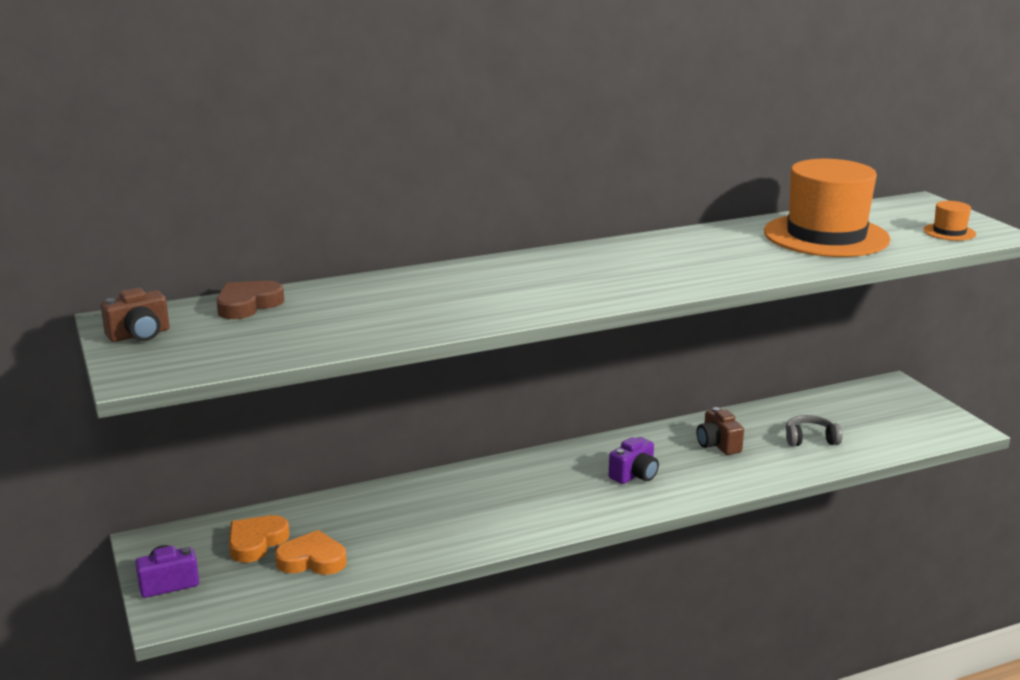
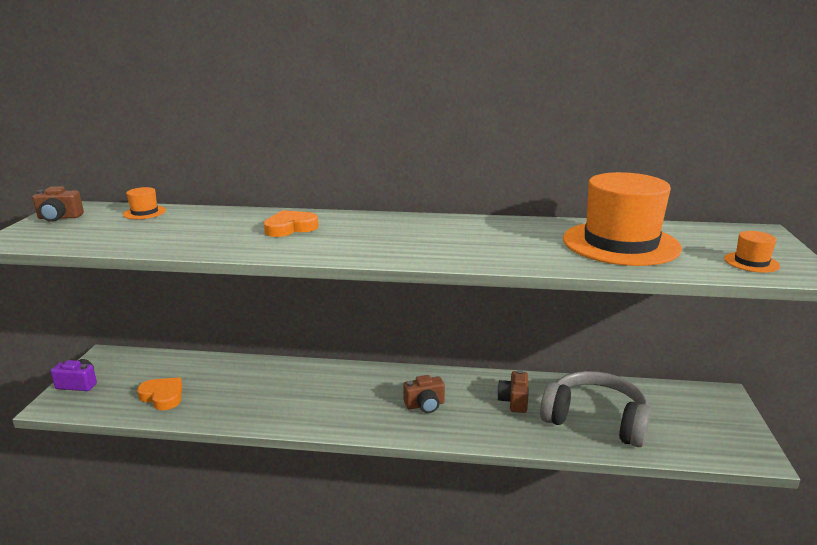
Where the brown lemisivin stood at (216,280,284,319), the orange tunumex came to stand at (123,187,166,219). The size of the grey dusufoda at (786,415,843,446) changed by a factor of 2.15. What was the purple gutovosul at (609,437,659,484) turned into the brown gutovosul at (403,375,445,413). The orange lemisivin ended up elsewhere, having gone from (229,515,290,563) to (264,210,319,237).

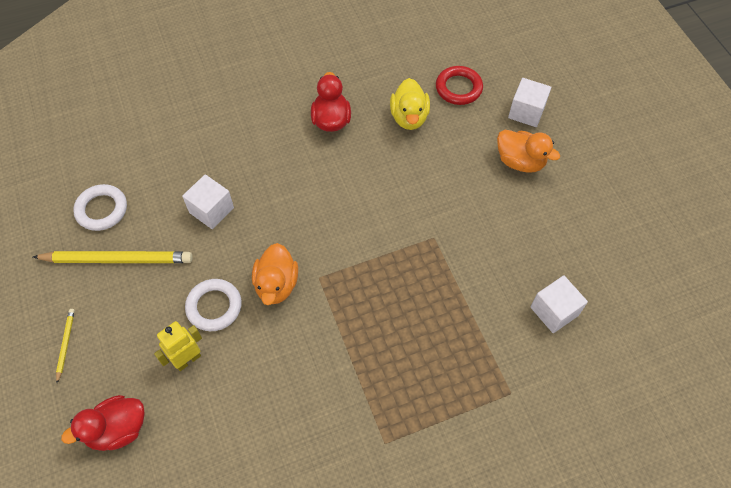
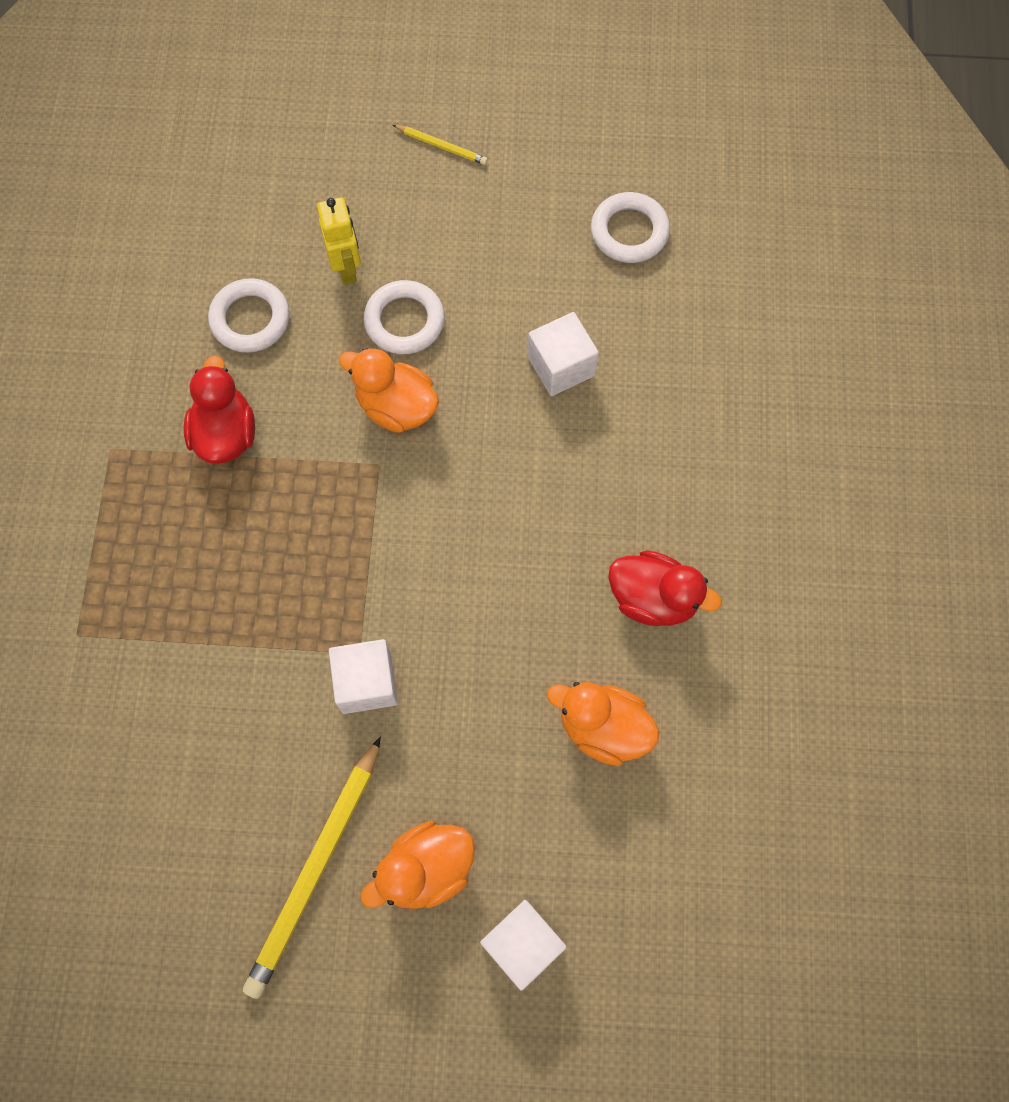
The second view lost the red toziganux at (436,66,483,105). What was the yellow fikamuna at (390,78,430,130) turned into the orange fikamuna at (547,682,659,766). The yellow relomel ended up elsewhere, having gone from (33,251,193,263) to (243,736,381,999). The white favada ended up elsewhere, having gone from (531,275,588,333) to (329,639,398,714). The red fikamuna ended up elsewhere, having gone from (61,395,145,451) to (184,355,255,464). The second view gained the white toziganux at (208,278,290,353).

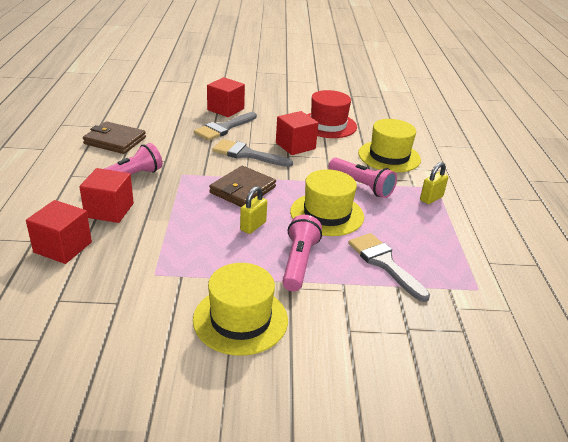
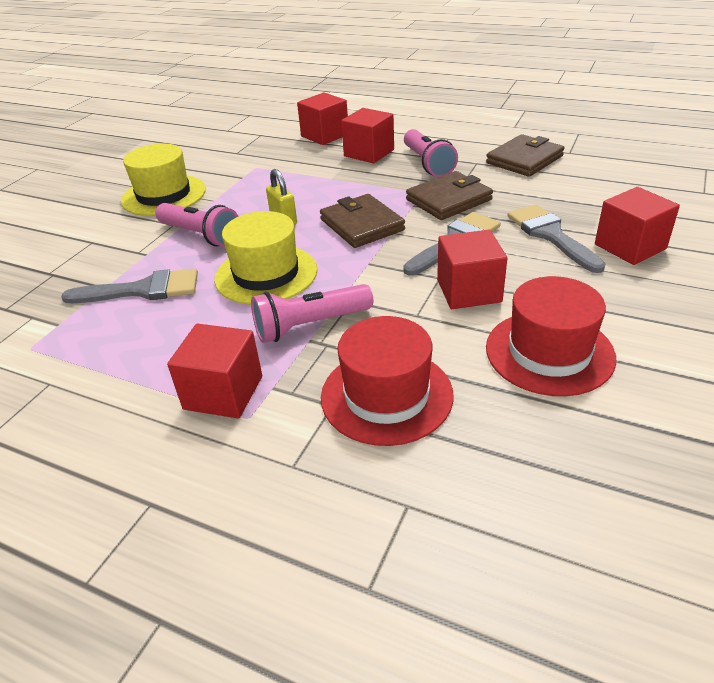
What was the yellow tunumex at (358,119,421,172) turned into the red tunumex at (321,316,454,446). Where the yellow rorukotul stood at (420,162,448,204), the red favada came to stand at (167,324,262,418). The second view gained the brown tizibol at (406,171,493,220).

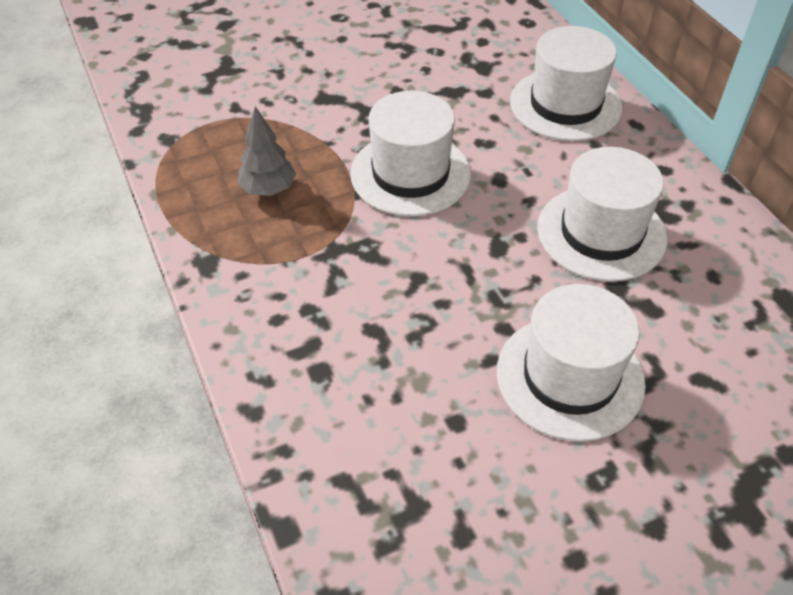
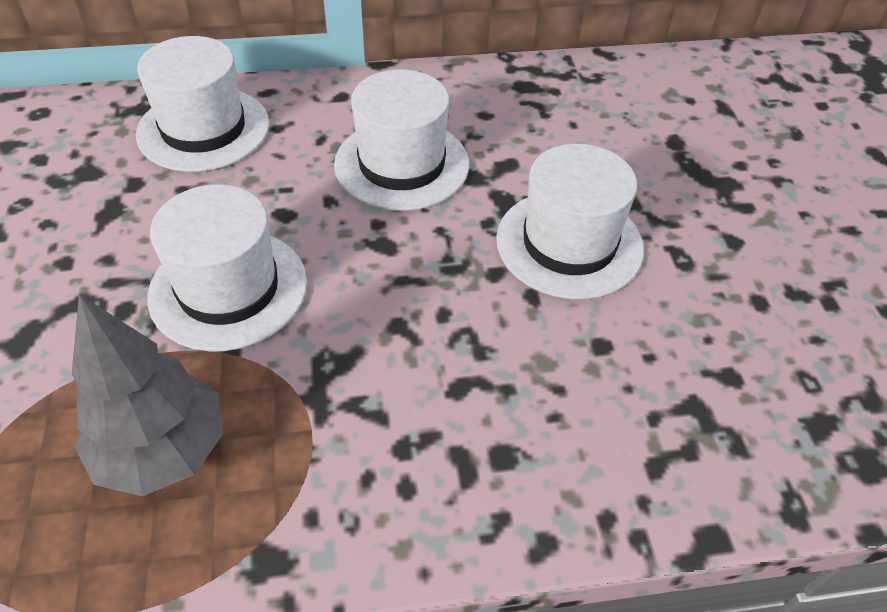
The size of the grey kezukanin at (238,106,296,196) changed by a factor of 1.58.

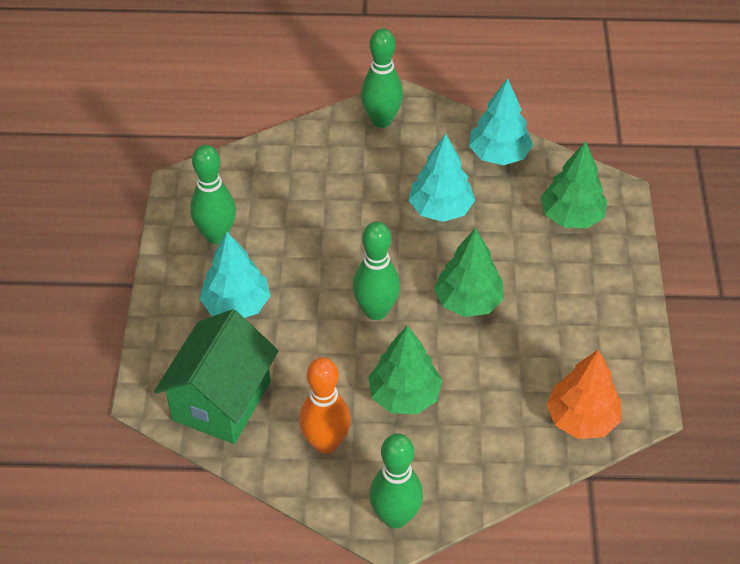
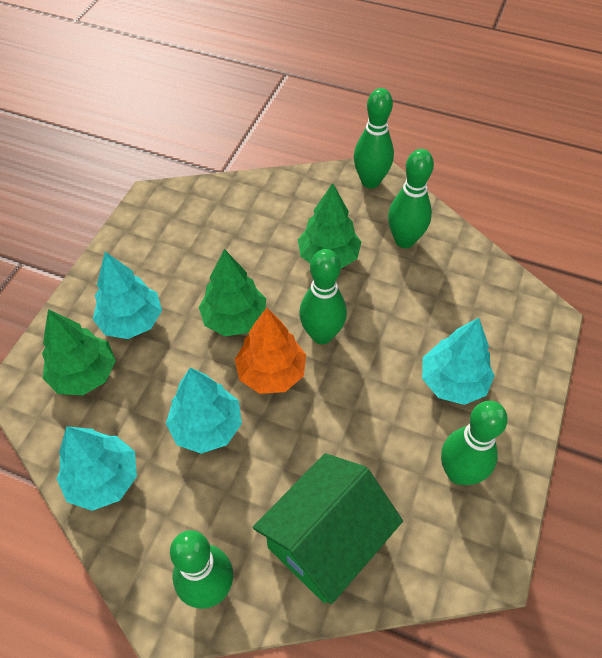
The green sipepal ended up elsewhere, having gone from (154,309,278,444) to (253,453,403,604). The orange kezukanin ended up elsewhere, having gone from (547,349,621,439) to (235,308,306,394). What was the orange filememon at (299,357,351,454) turned into the green filememon at (388,149,434,248). The second view gained the turquoise kezukanin at (93,252,162,339).

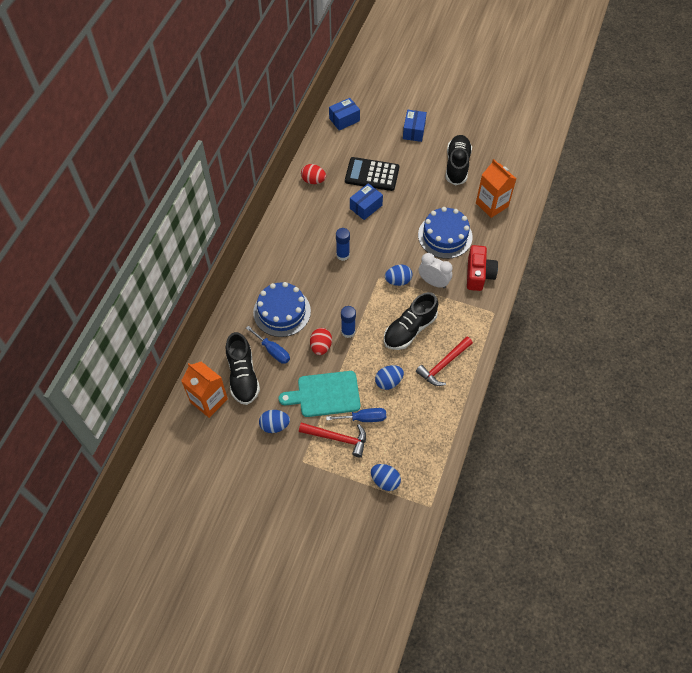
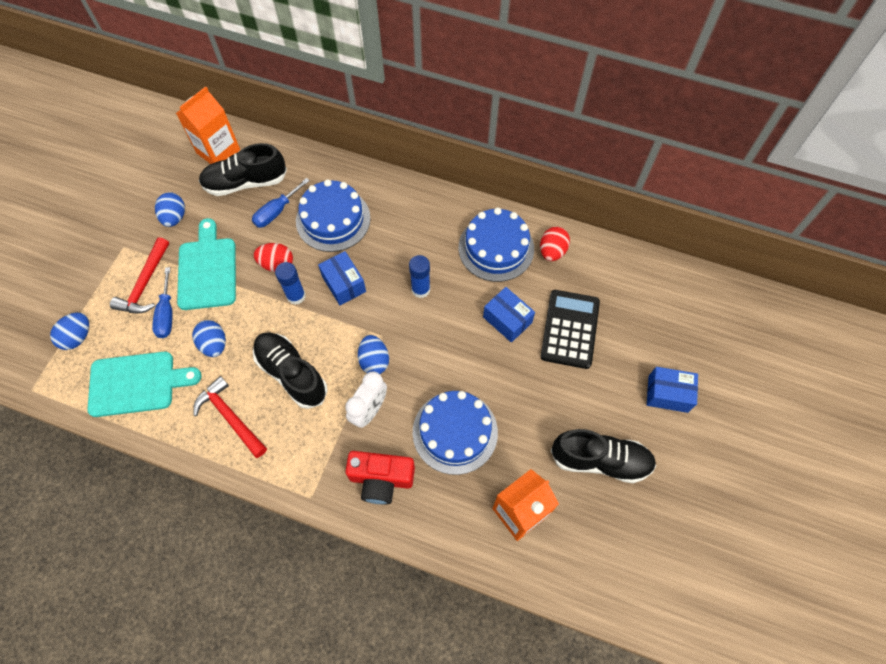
The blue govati ended up elsewhere, having gone from (329,98,360,130) to (318,251,366,305). The second view gained the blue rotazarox at (459,208,534,282). The second view gained the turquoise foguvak at (87,352,202,417).

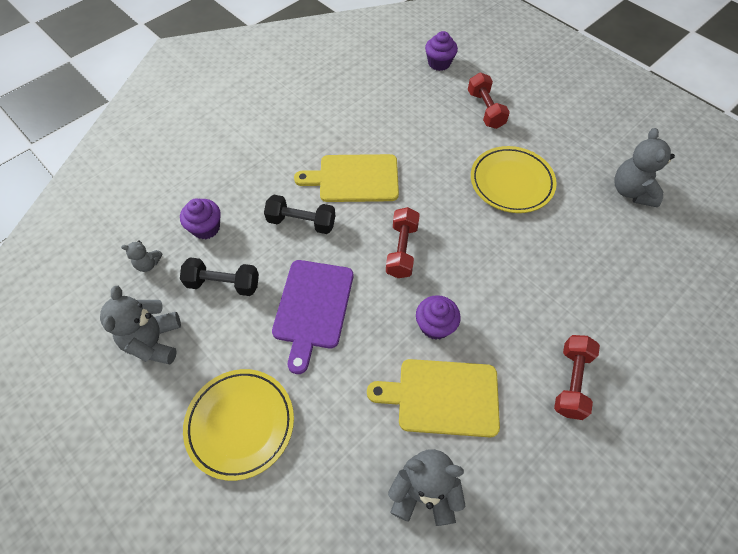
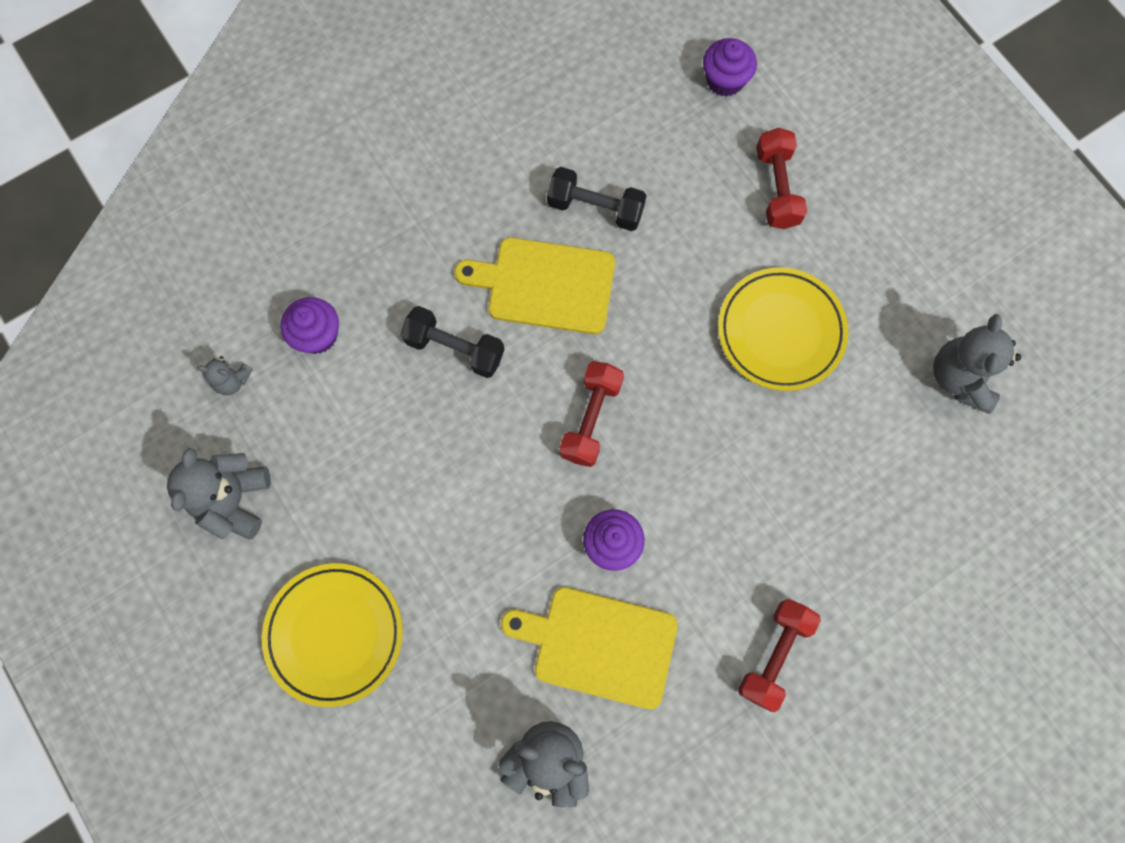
The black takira ended up elsewhere, having gone from (180,257,259,296) to (547,167,647,231). The second view lost the purple foguvak at (272,260,353,374).

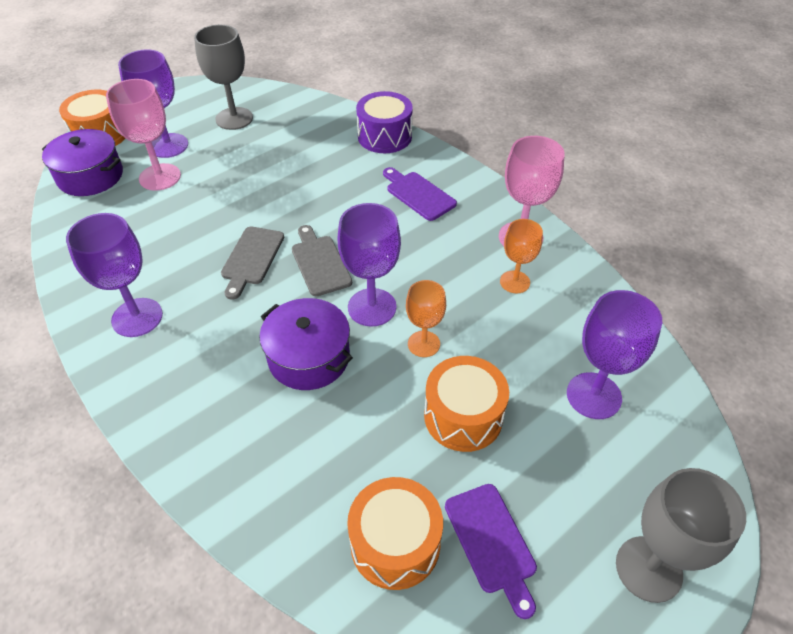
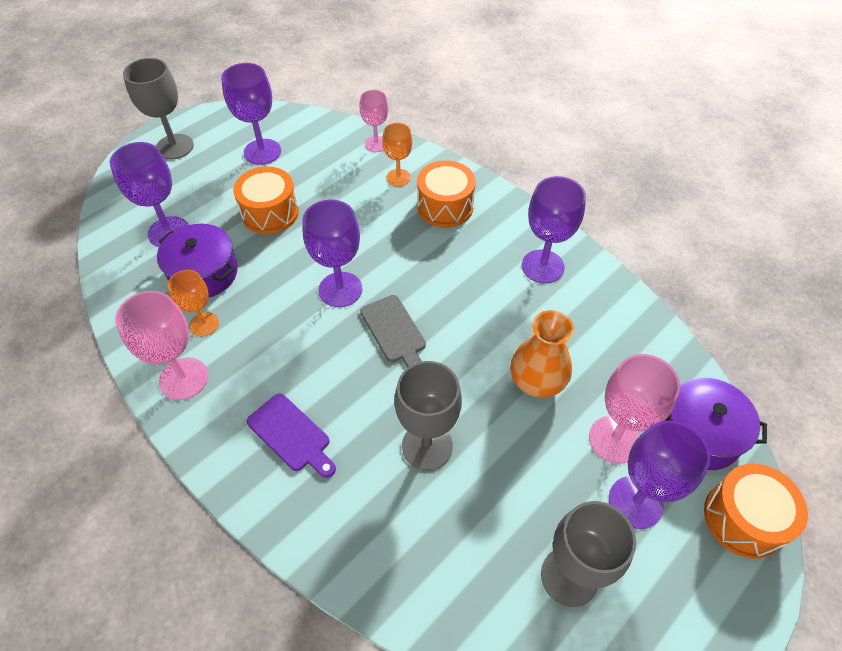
The second view lost the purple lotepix at (356,91,413,153). The second view lost the grey foguvak at (221,226,284,300). The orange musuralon ended up elsewhere, having gone from (406,280,446,357) to (382,123,412,187). The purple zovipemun ended up elsewhere, having gone from (259,298,353,390) to (157,224,238,298). The orange lotepix ended up elsewhere, having gone from (347,477,443,590) to (417,160,476,228). Where the purple foguvak stood at (445,484,537,619), the purple musuralon came to stand at (221,63,281,165). The second view gained the pink musuralon at (359,90,388,152). The second view gained the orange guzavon at (510,310,574,398). The second view gained the grey musuralon at (394,361,462,470).

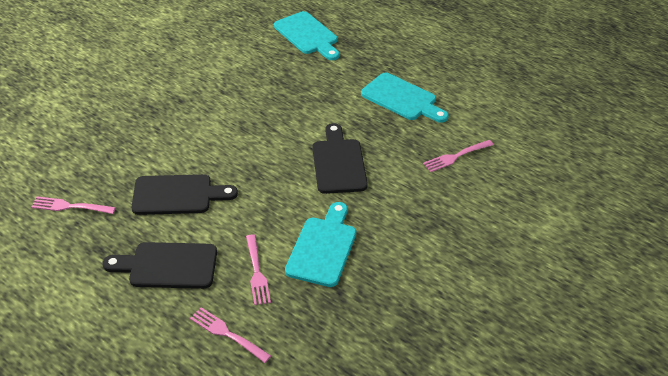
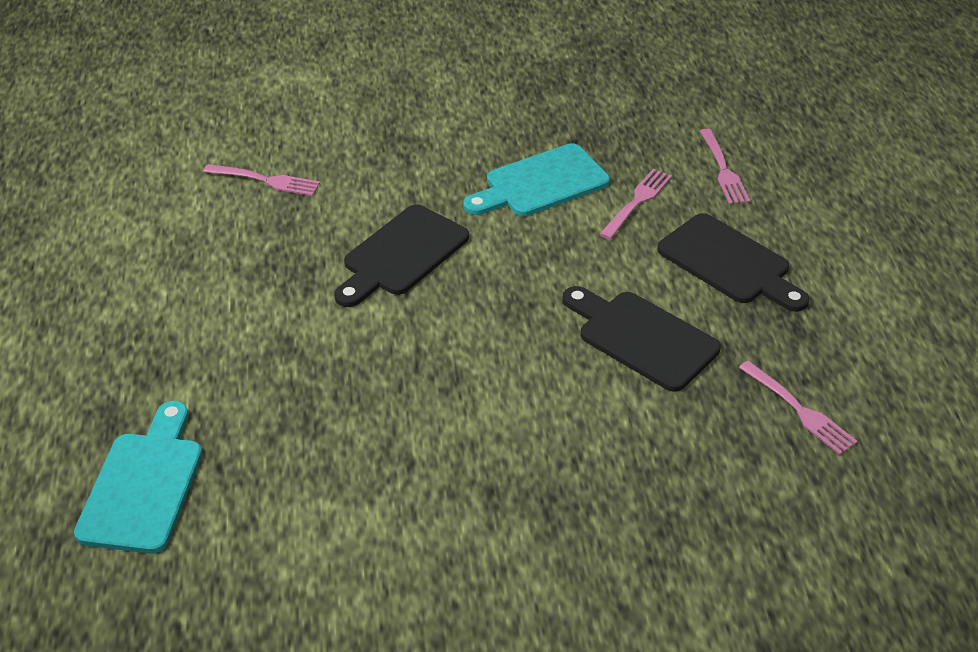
The second view lost the turquoise foguvak at (361,73,449,123).

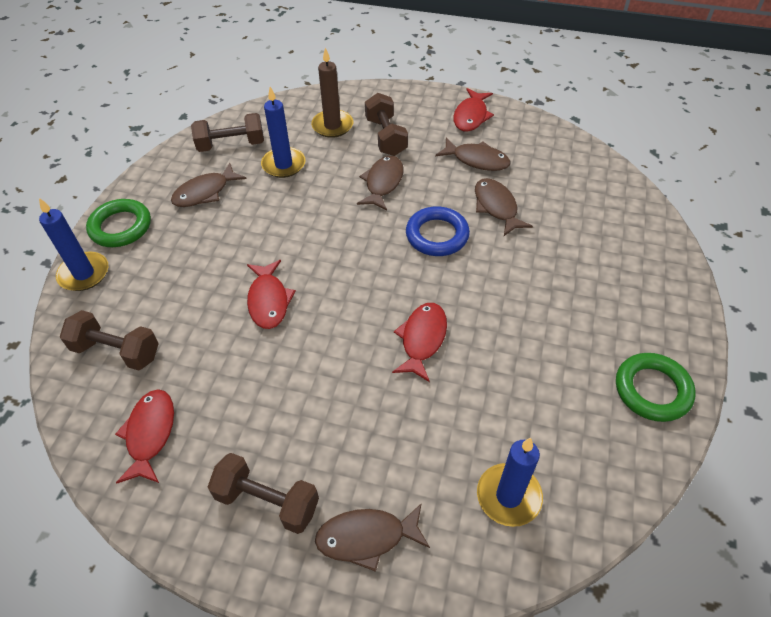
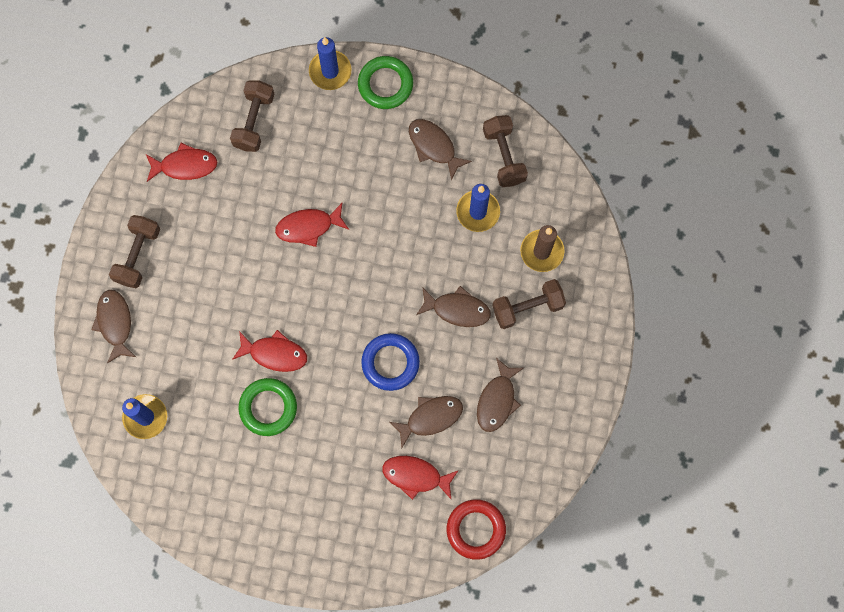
The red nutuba ended up elsewhere, having gone from (453,88,494,131) to (382,456,459,500). The green toziganux ended up elsewhere, having gone from (616,353,696,422) to (238,378,297,436). The second view gained the red toziganux at (447,499,506,560).

